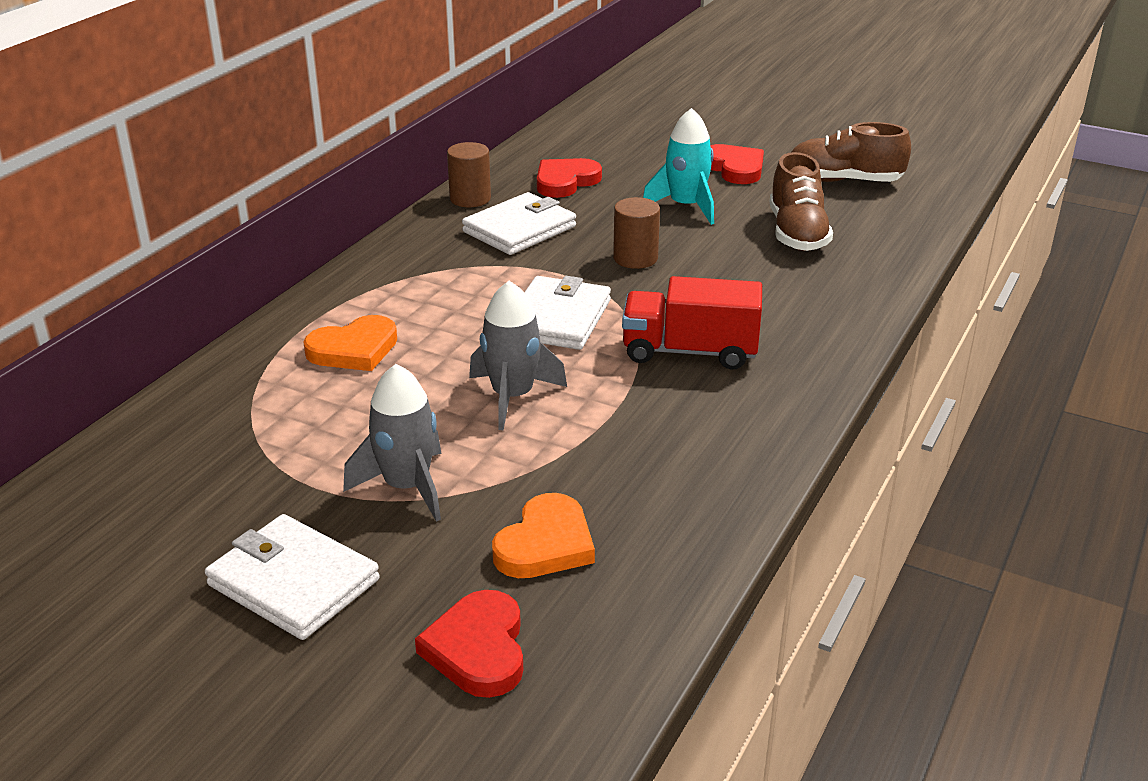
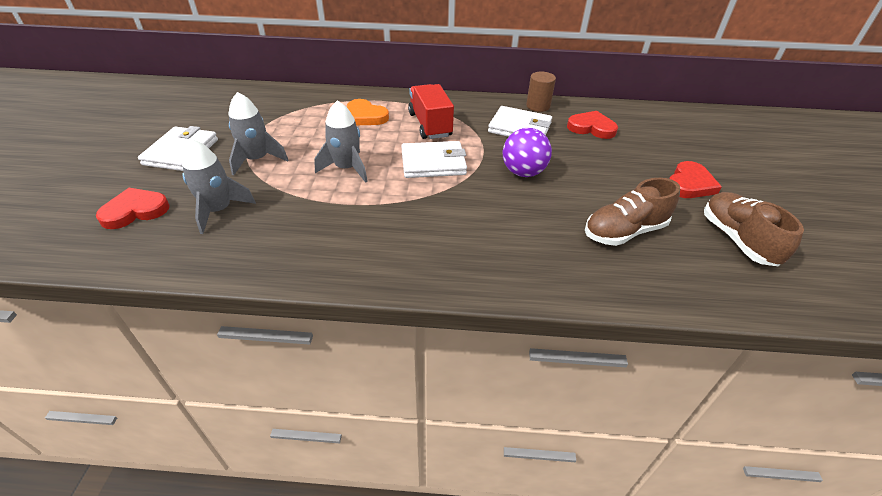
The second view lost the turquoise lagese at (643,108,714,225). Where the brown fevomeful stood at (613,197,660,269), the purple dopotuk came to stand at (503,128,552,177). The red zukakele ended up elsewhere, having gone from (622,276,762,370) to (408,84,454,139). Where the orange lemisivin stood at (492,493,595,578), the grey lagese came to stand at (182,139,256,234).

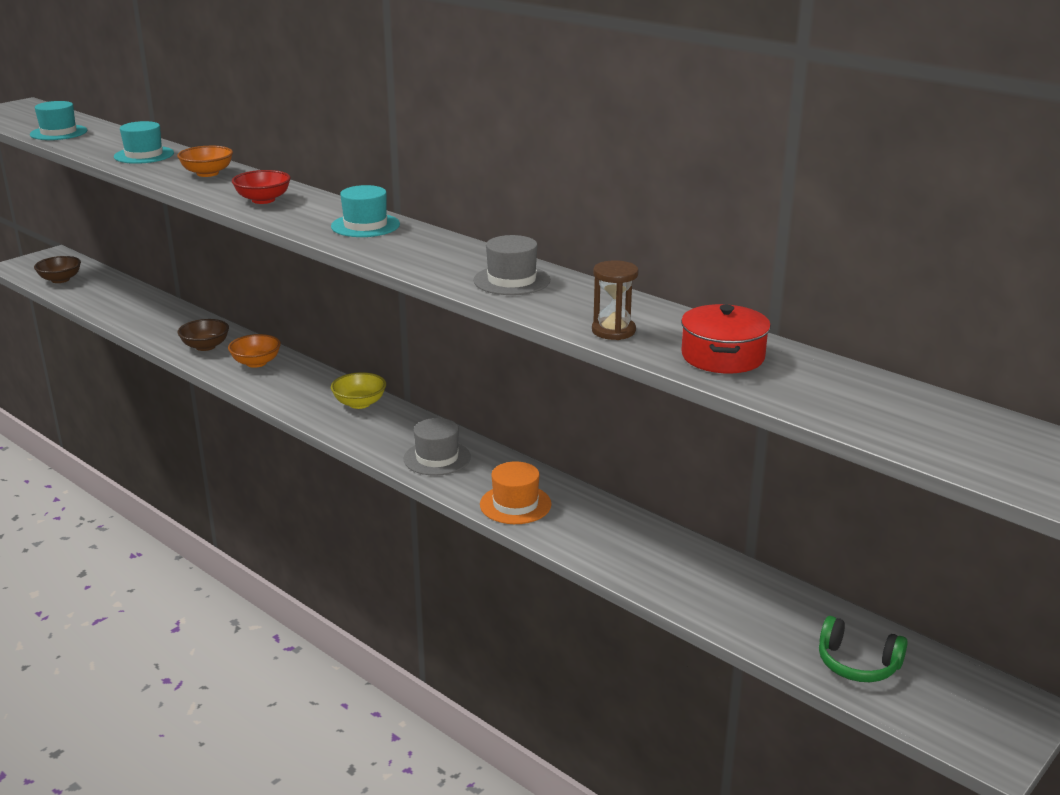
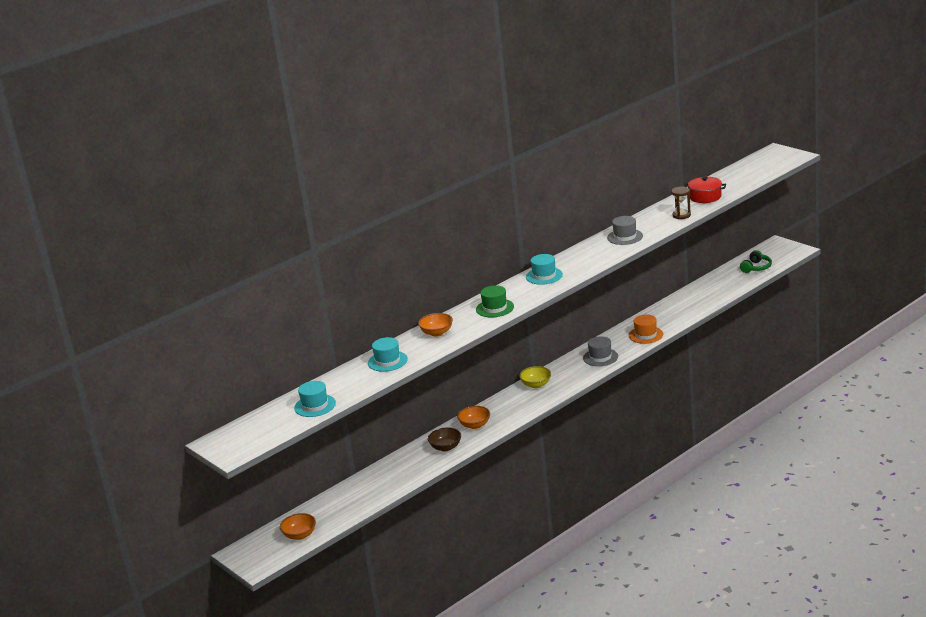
Where the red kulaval stood at (232,170,291,204), the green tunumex came to stand at (476,285,514,317). What was the brown kulaval at (34,256,81,283) turned into the orange kulaval at (280,513,316,540).

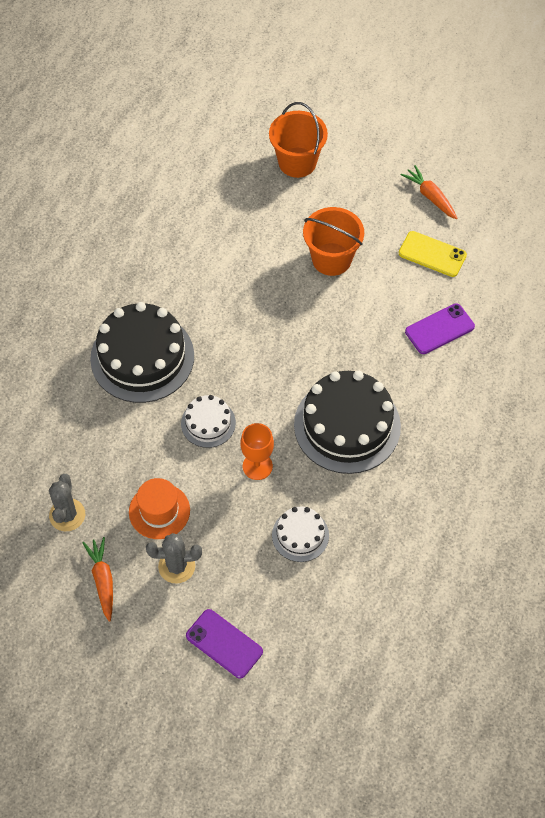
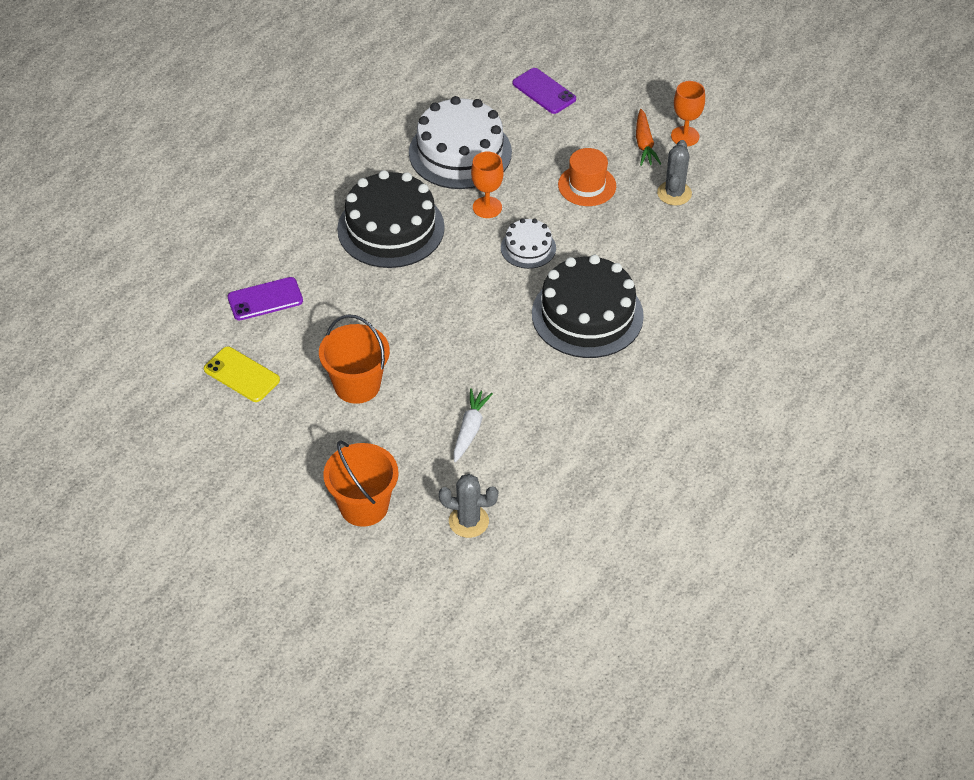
The second view lost the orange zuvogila at (401,165,458,220). The size of the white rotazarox at (272,507,329,562) changed by a factor of 1.95. The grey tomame ended up elsewhere, having gone from (146,533,202,584) to (439,474,498,538). The second view gained the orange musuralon at (671,81,705,146). The second view gained the white zuvogila at (453,388,493,462).

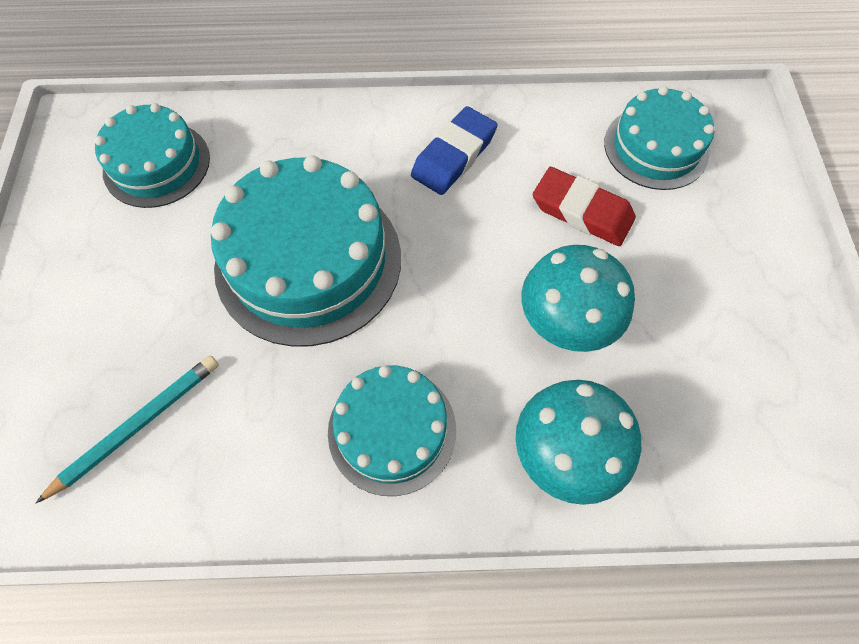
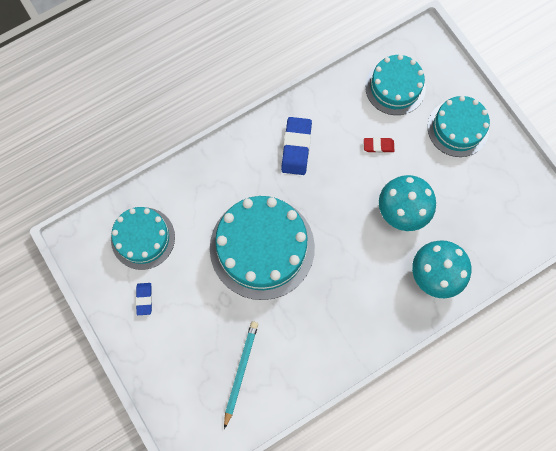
The size of the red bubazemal at (533,167,636,246) changed by a factor of 0.55. The turquoise rotazarox ended up elsewhere, having gone from (328,365,456,496) to (428,96,490,157). The second view gained the blue bubazemal at (136,283,152,315).

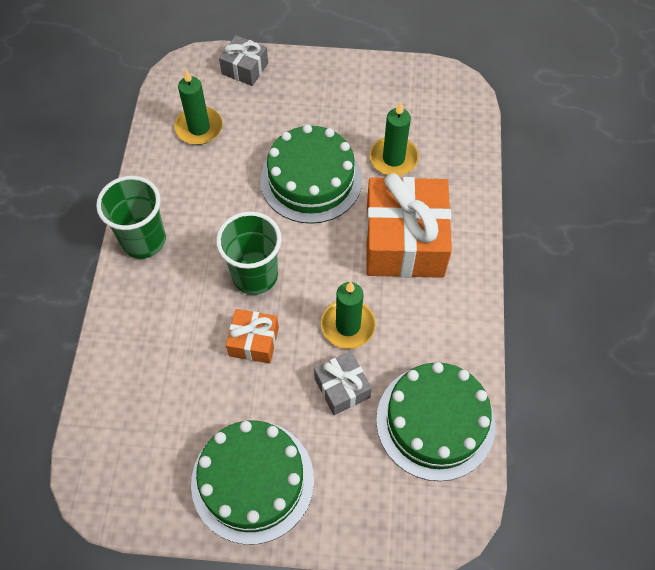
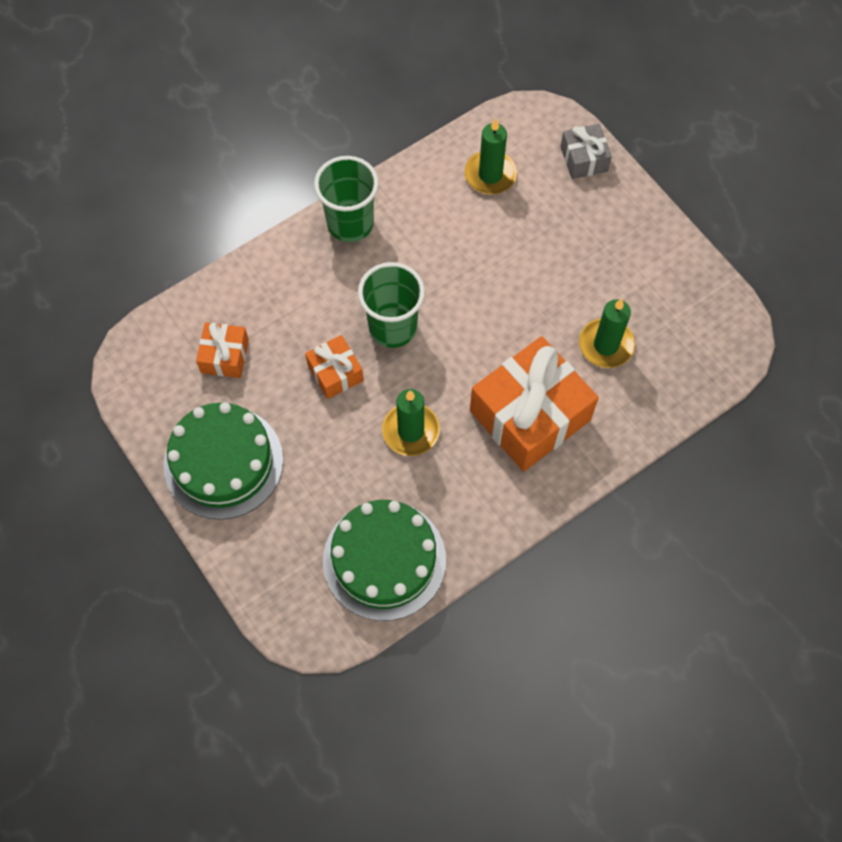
The second view lost the green rotazarox at (260,124,362,224). The second view lost the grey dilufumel at (314,351,372,415). The second view gained the orange dilufumel at (196,322,249,378).

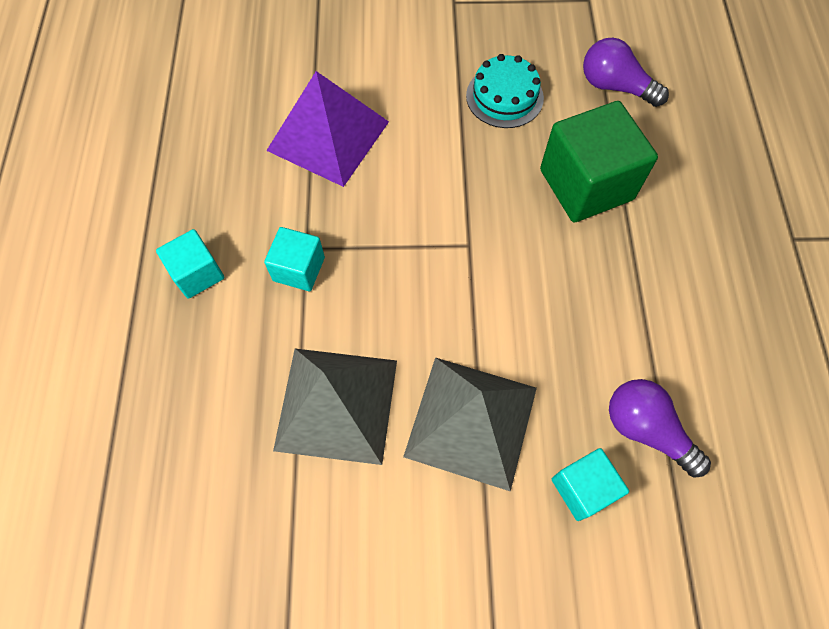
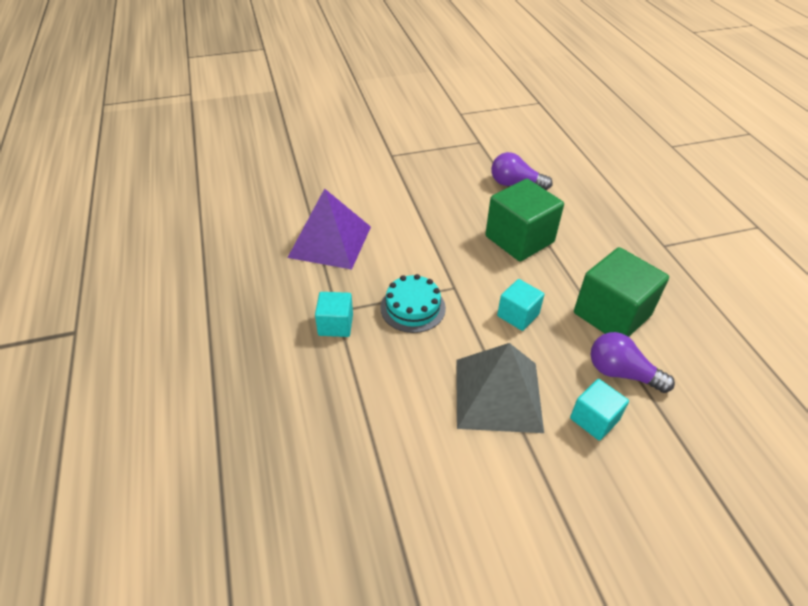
The turquoise rotazarox ended up elsewhere, having gone from (466,54,544,128) to (380,274,446,333). The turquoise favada ended up elsewhere, having gone from (156,229,224,299) to (497,279,545,331). The second view lost the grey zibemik at (273,349,397,465). The second view gained the green favada at (574,247,669,337).

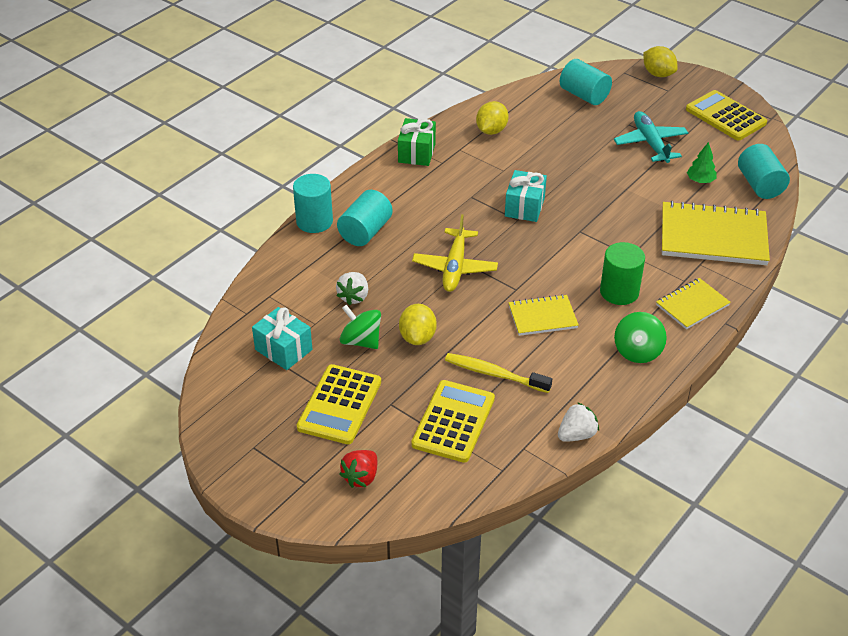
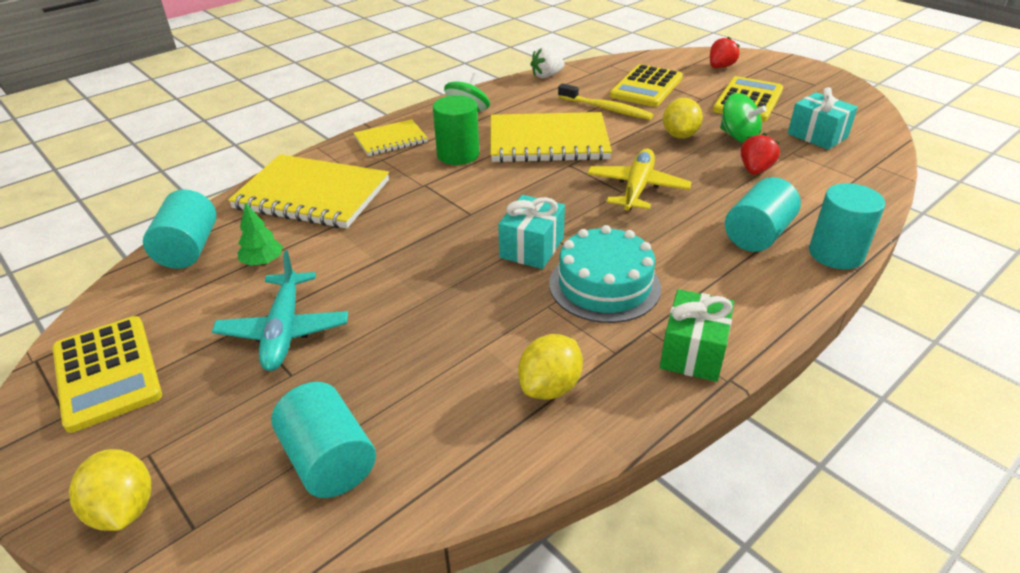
What was the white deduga at (336,272,368,306) turned into the red deduga at (741,133,780,175). The size of the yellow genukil at (509,294,579,336) changed by a factor of 1.82. The second view gained the turquoise rotazarox at (549,225,661,323).

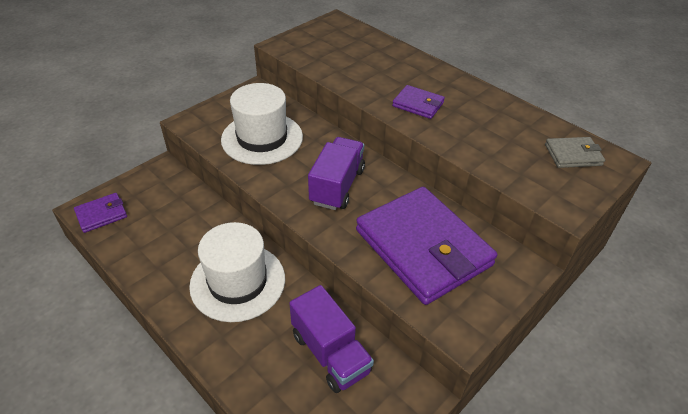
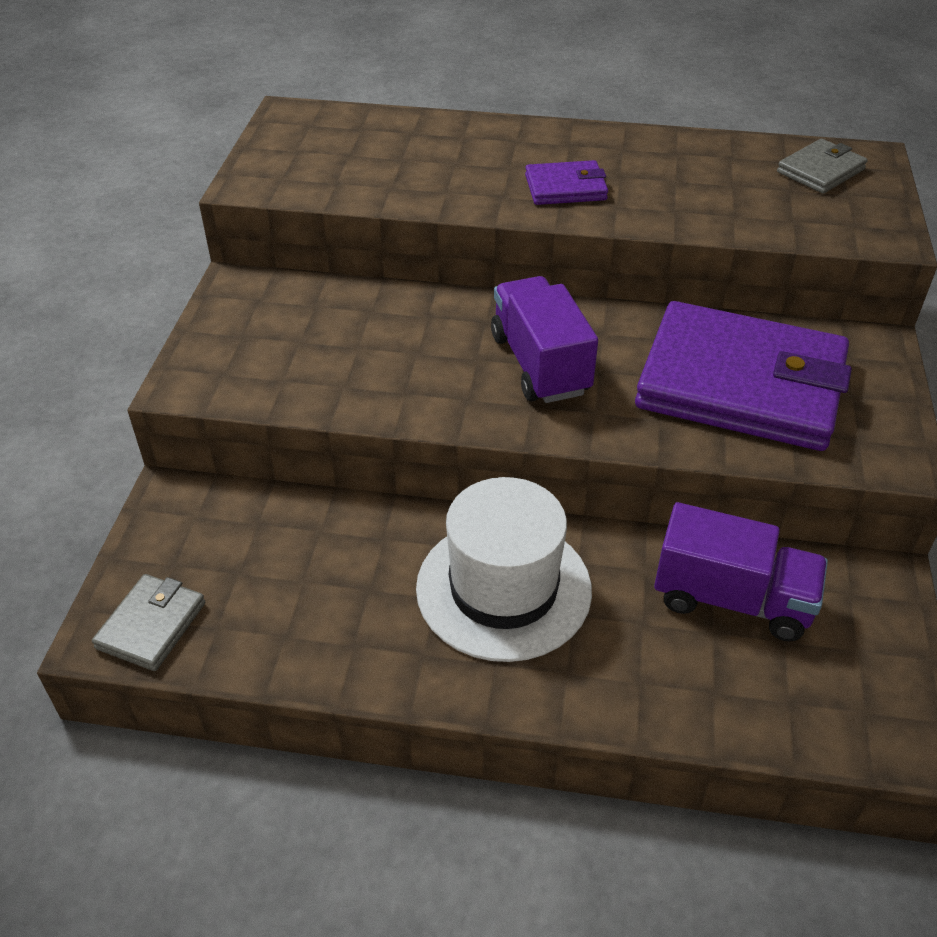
The second view lost the white tunumex at (221,83,303,165). What was the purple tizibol at (74,193,127,233) turned into the grey tizibol at (92,574,205,671).

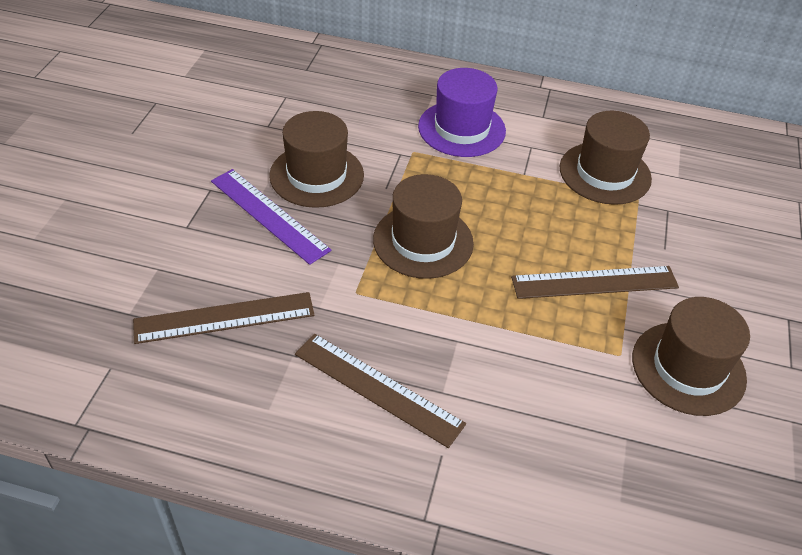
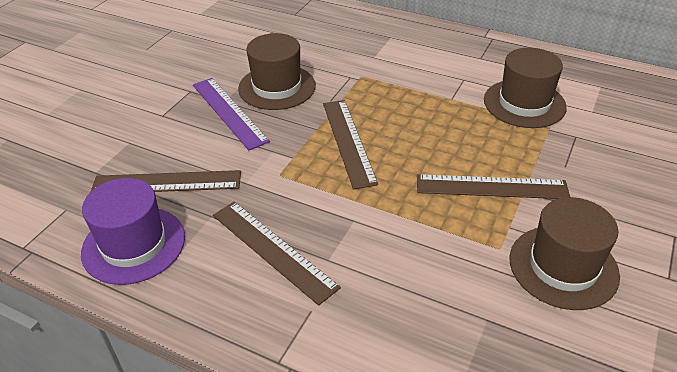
The purple tunumex ended up elsewhere, having gone from (418,68,506,157) to (81,178,185,285). Where the brown tunumex stood at (373,174,474,279), the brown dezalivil came to stand at (323,100,378,189).

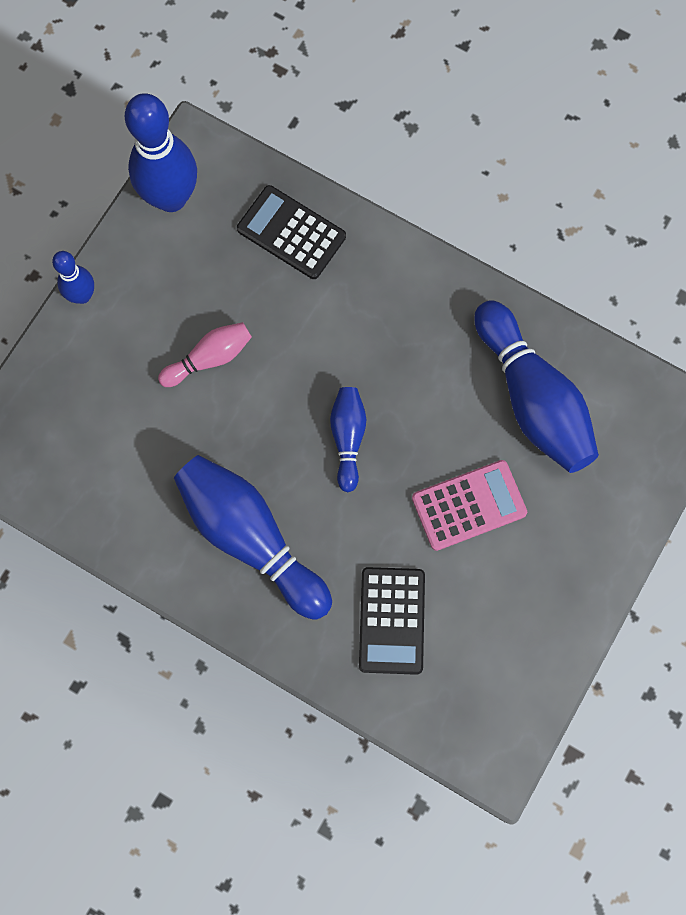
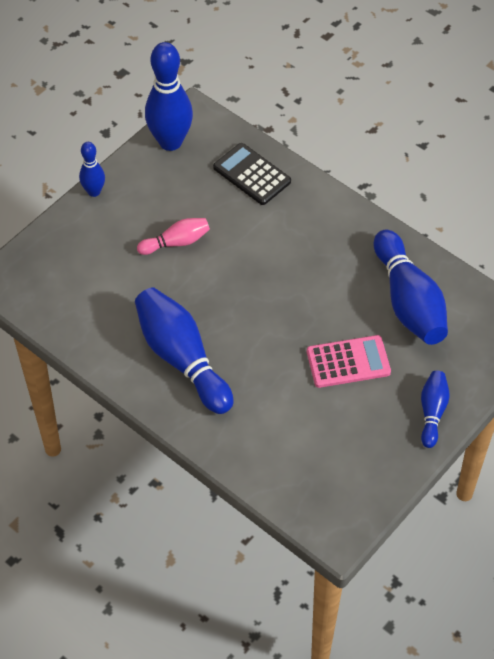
The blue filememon ended up elsewhere, having gone from (330,387,366,492) to (421,371,450,448). The second view lost the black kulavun at (359,567,425,675).

